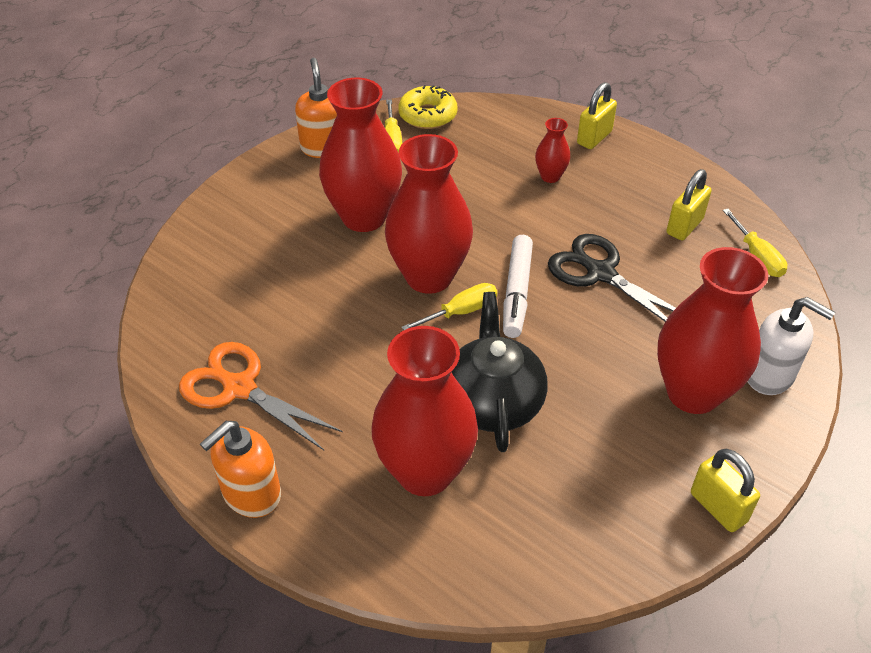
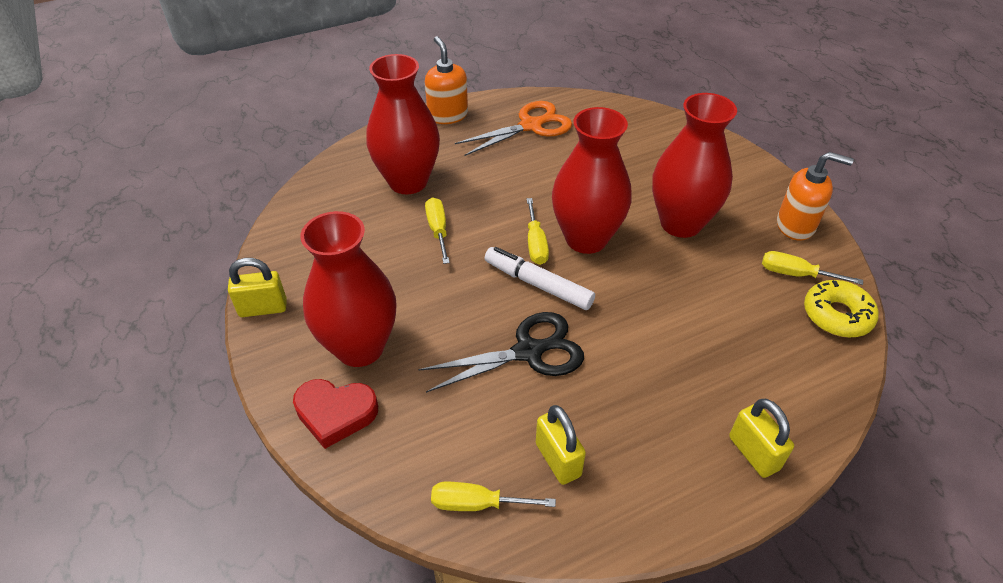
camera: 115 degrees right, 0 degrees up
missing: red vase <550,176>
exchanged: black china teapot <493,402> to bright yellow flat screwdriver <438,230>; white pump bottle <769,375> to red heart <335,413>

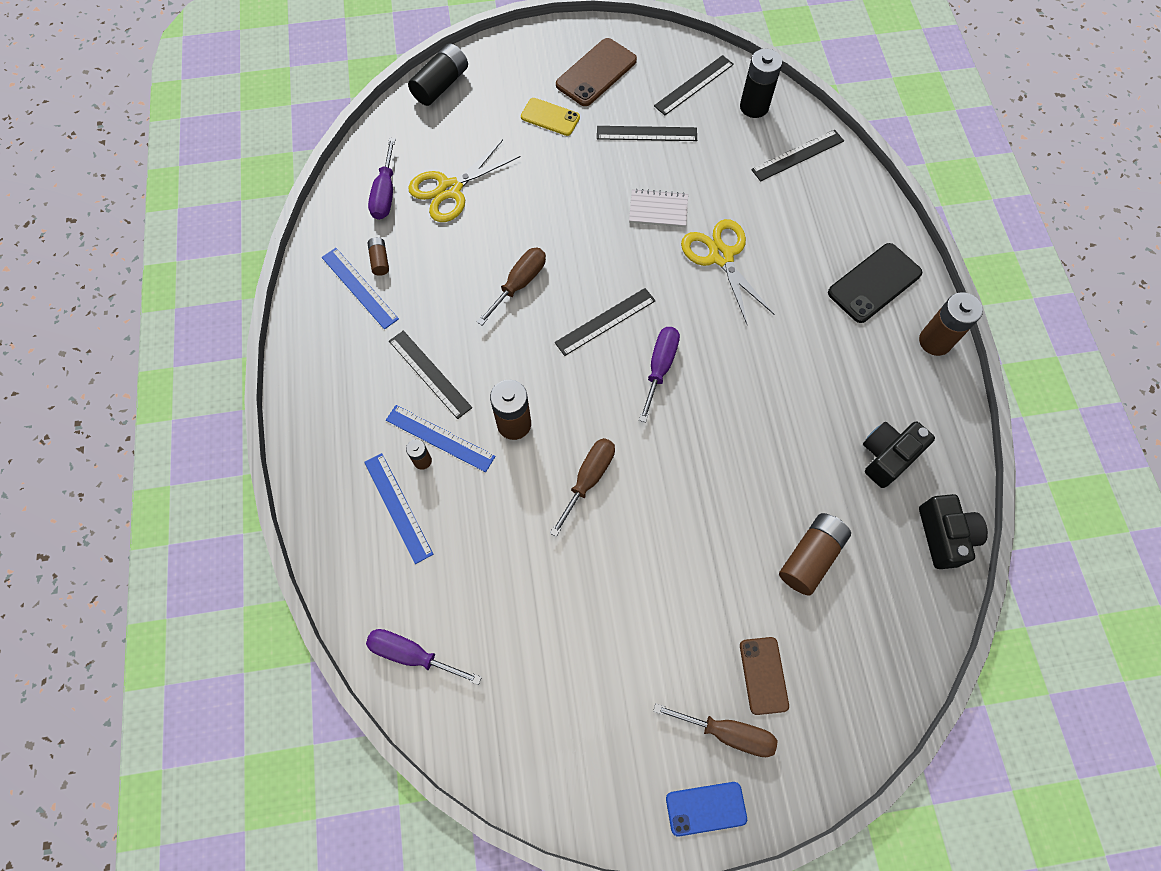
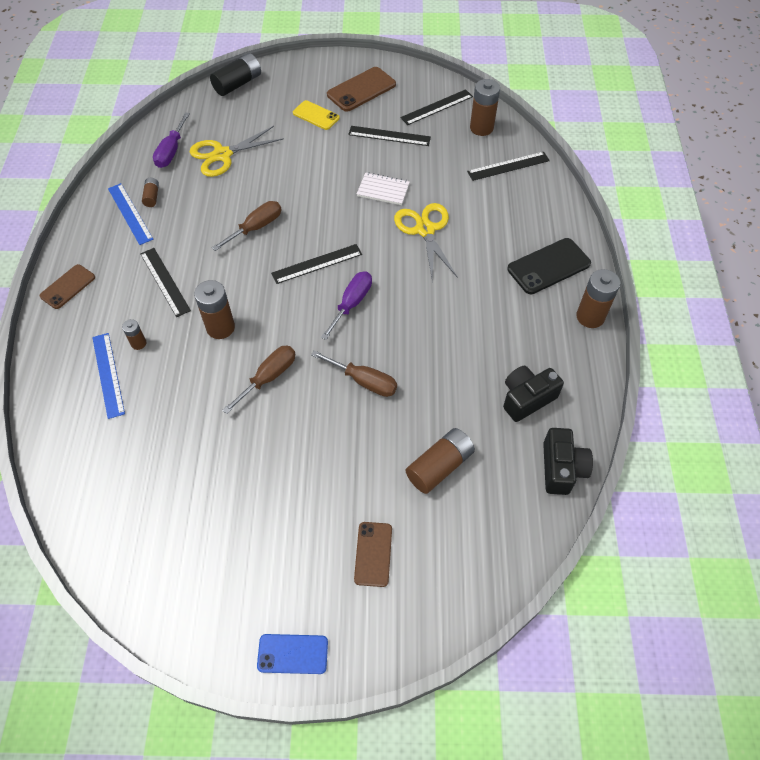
camera: 10 degrees right, 10 degrees down
missing: royal purple flat screwdriver <412,654>; blue measuring stick <440,438>
appeared: dark brown phone <68,287>
relocated: dark brown flat screwdriver <727,733> to <364,381>
colour: black AA battery <754,107> to dark brown AA battery <481,128>

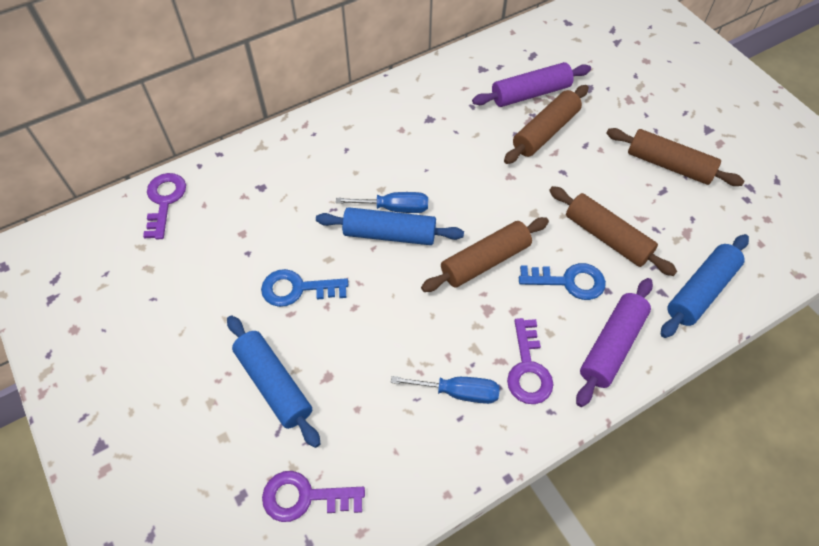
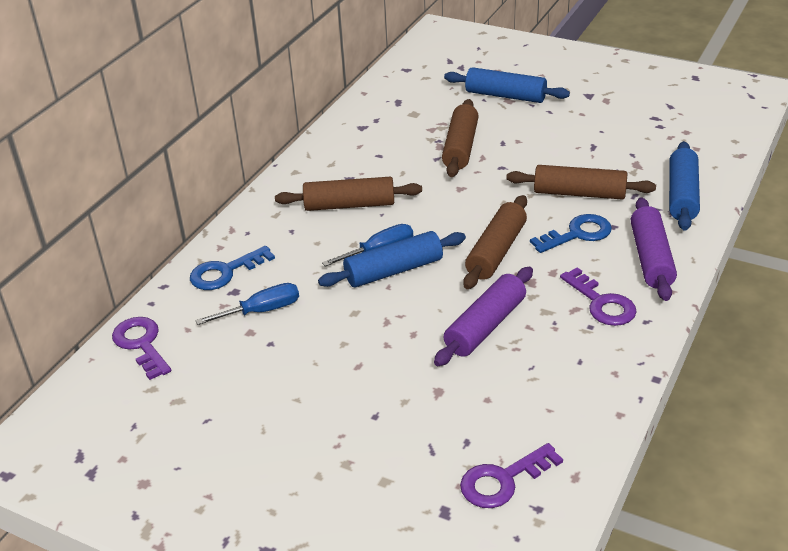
camera: 30 degrees left, 20 degrees down
relocated: blue rolling pin <274,384> to <505,96>; blue latchkey <297,289> to <225,272>; blue flat screwdriver <458,392> to <262,311>; royal purple rolling pin <530,93> to <485,326>; dark brown rolling pin <669,165> to <349,205>

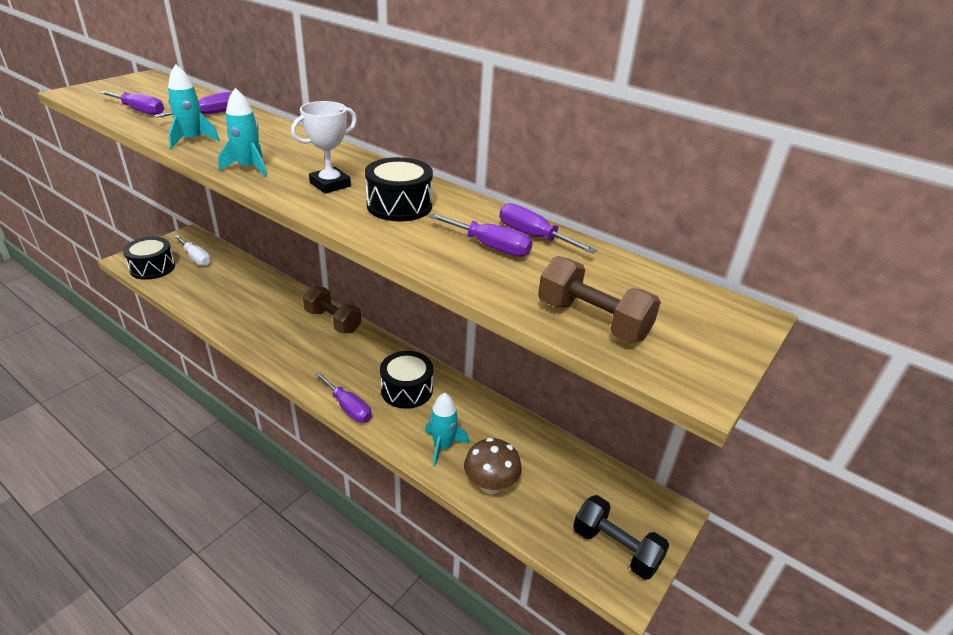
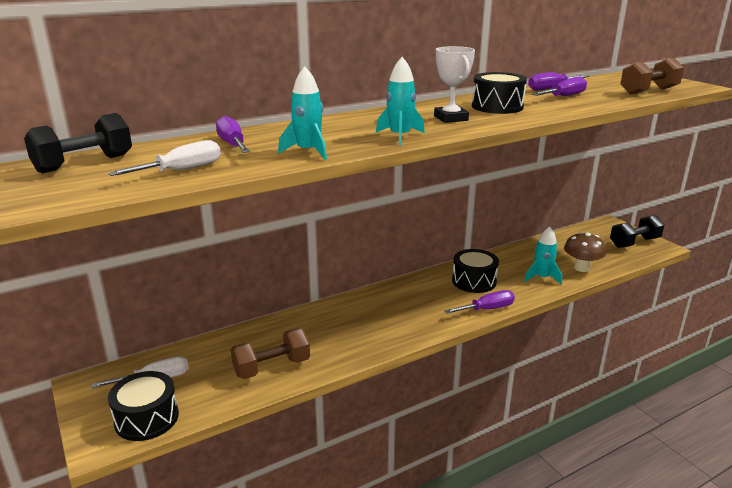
camera: 65 degrees left, 10 degrees down
appeared: black dumbbell <84,164>
relocated: dark brown dumbbell <333,321> to <272,367>
colour: royal purple flat screwdriver <140,111> to white flat screwdriver <182,170>

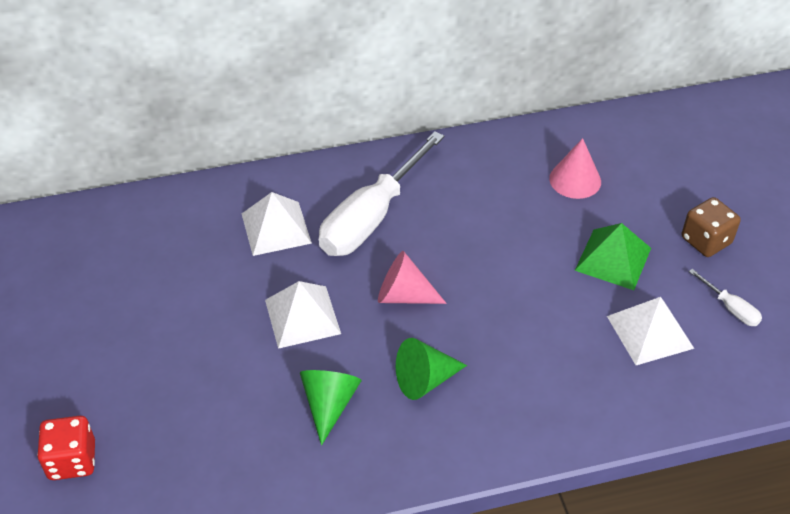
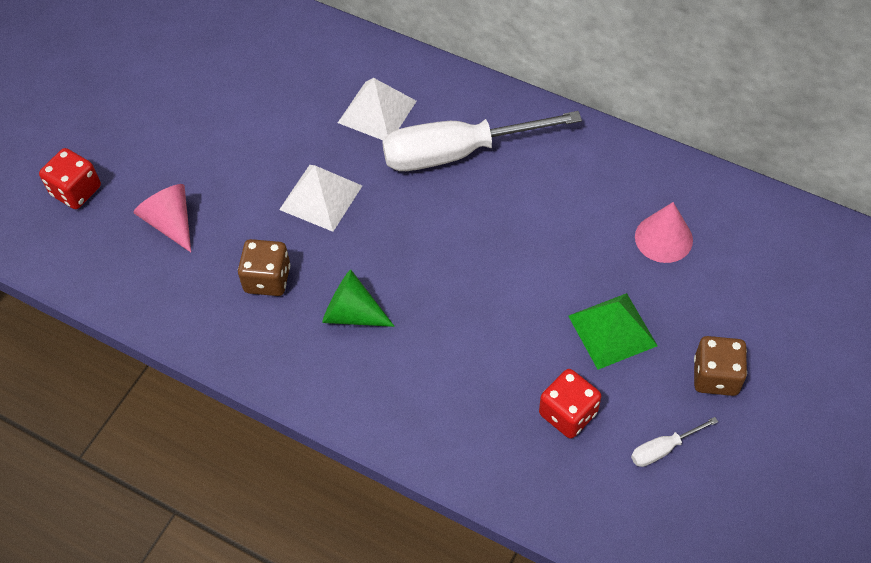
camera: 45 degrees right, 10 degrees up
relocated: rosy cone <404,295> to <171,222>
exchanged: green cone <329,405> to dark brown dice <267,279>; white solid pyramid <650,332> to red dice <568,413>
spun: white flat screwdriver <730,308> = <663,449> 60 degrees clockwise

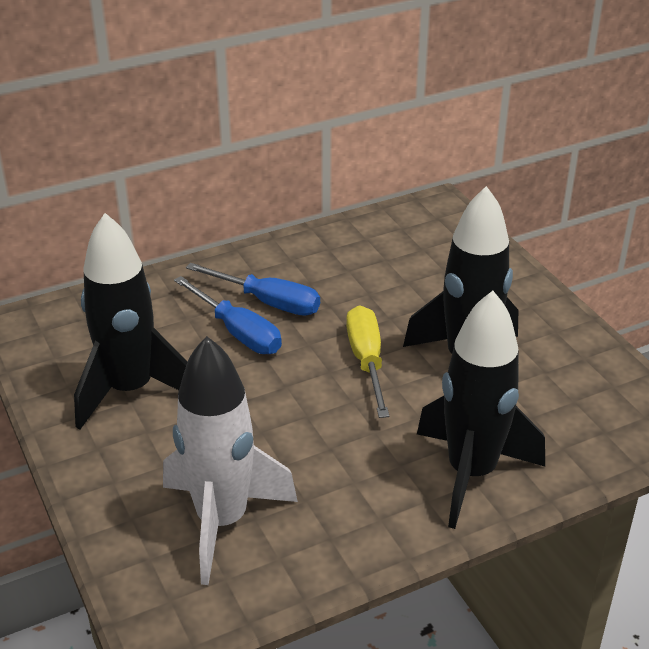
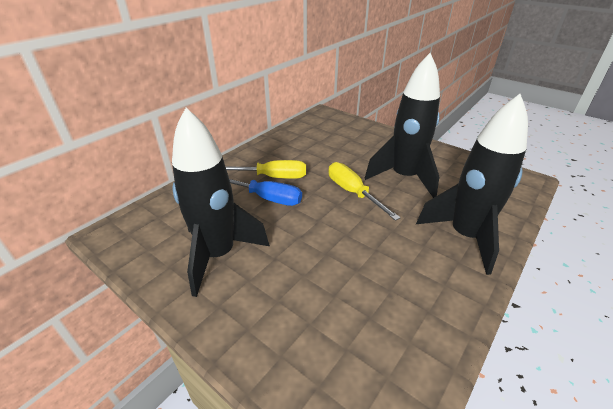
camera: 25 degrees left, 0 degrees up
missing: white toy rocket <222,521>
colour: blue flat screwdriver <268,302> to bright yellow flat screwdriver <272,177>

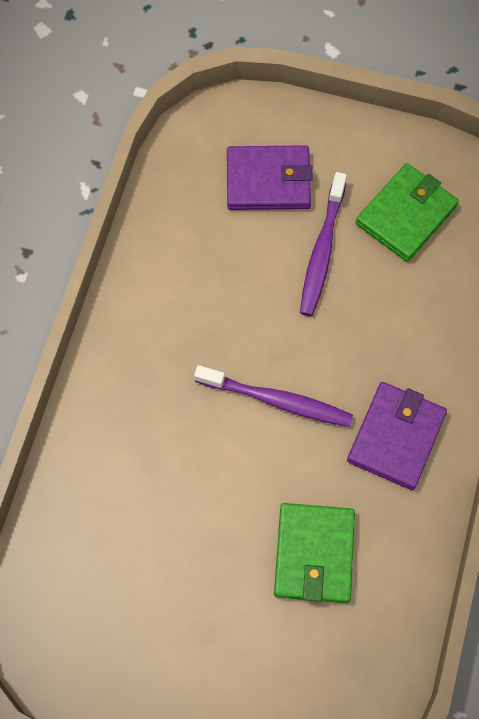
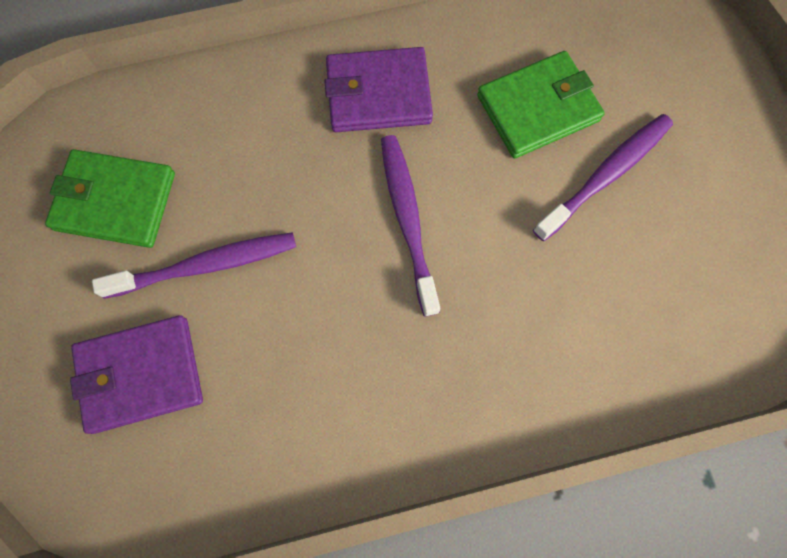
camera: 120 degrees left, 5 degrees up
appeared: royal purple tooth brush <605,175>
spun: royal purple billfold <268,181> = <140,374> 75 degrees counterclockwise

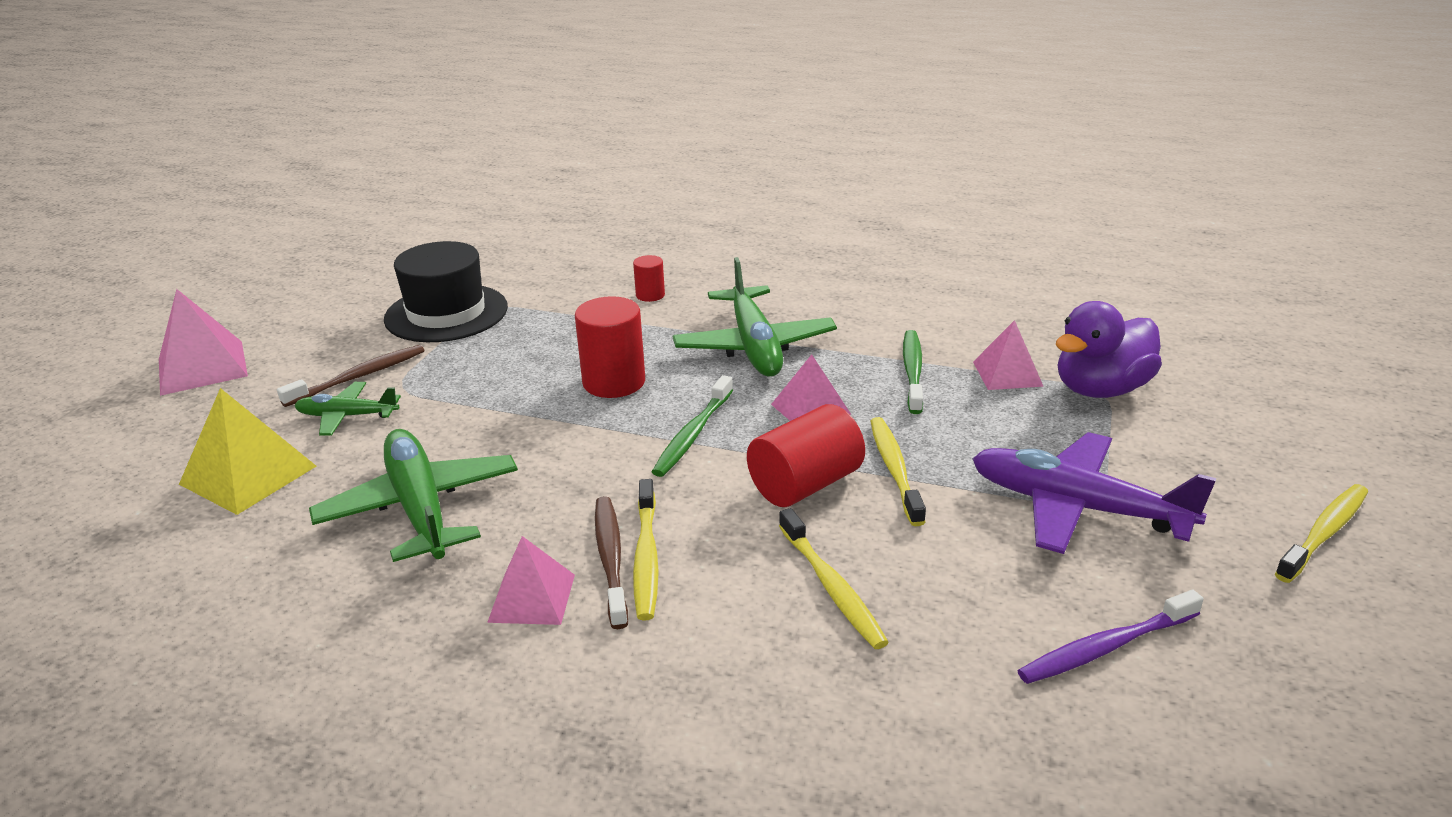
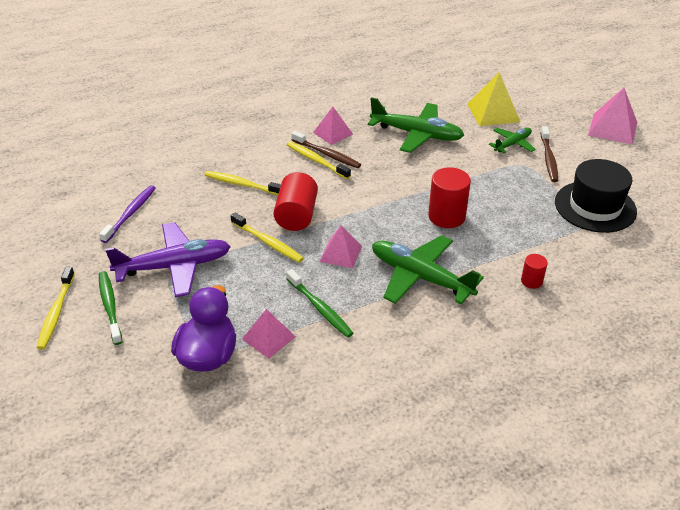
camera: 135 degrees right, 10 degrees up
relocated: green tooth brush <692,434> to <110,306>

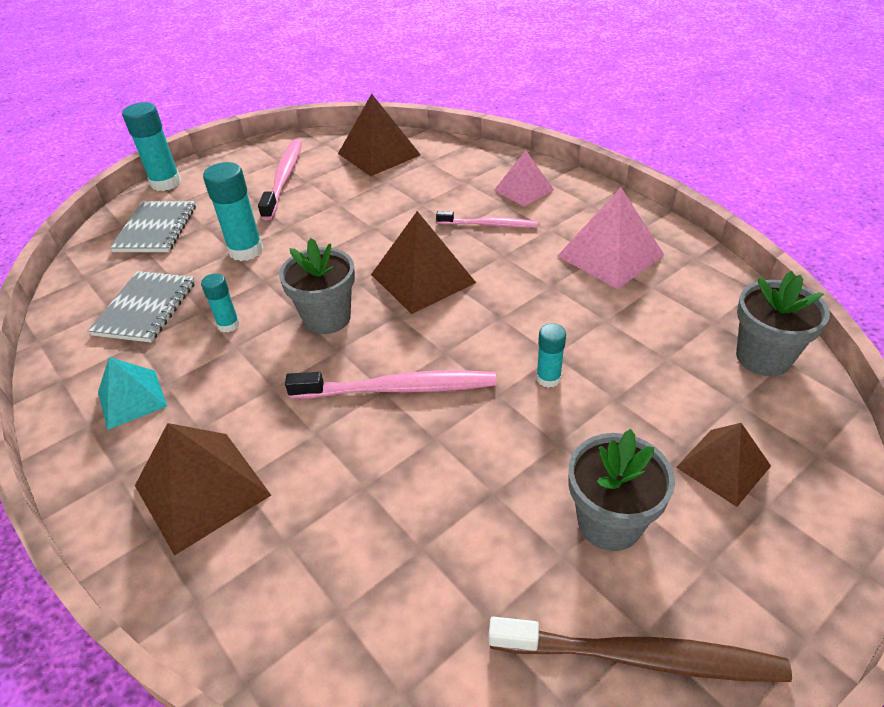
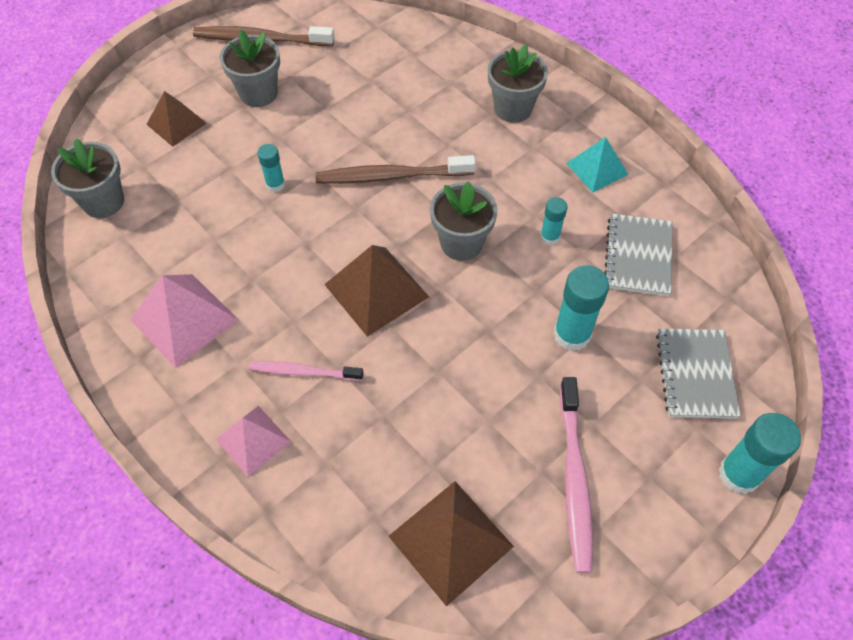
camera: 175 degrees right, 15 degrees up
exchanged: dark brown solid pyramid <202,490> to ash-grey plant pot <513,108>
colour: rosy tooth brush <398,389> to dark brown tooth brush <391,176>

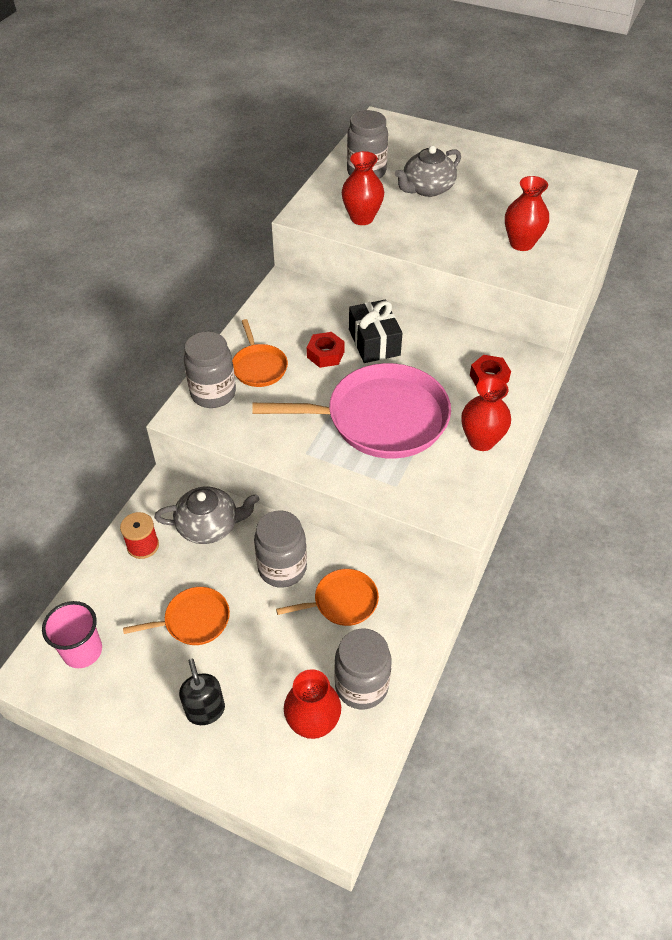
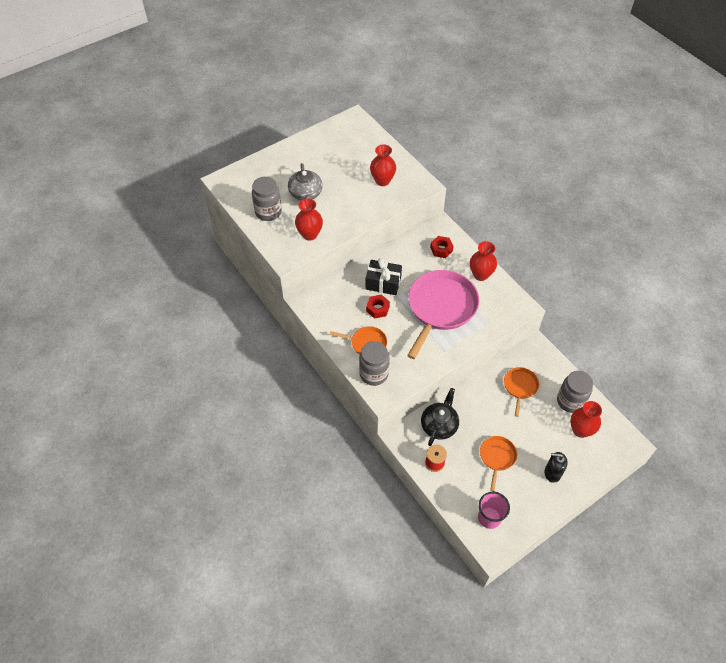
camera: 60 degrees left, 5 degrees up
missing: ash-grey preserve jar <282,568>
colour: ash-grey china teapot <209,526> to black china teapot <439,425>

